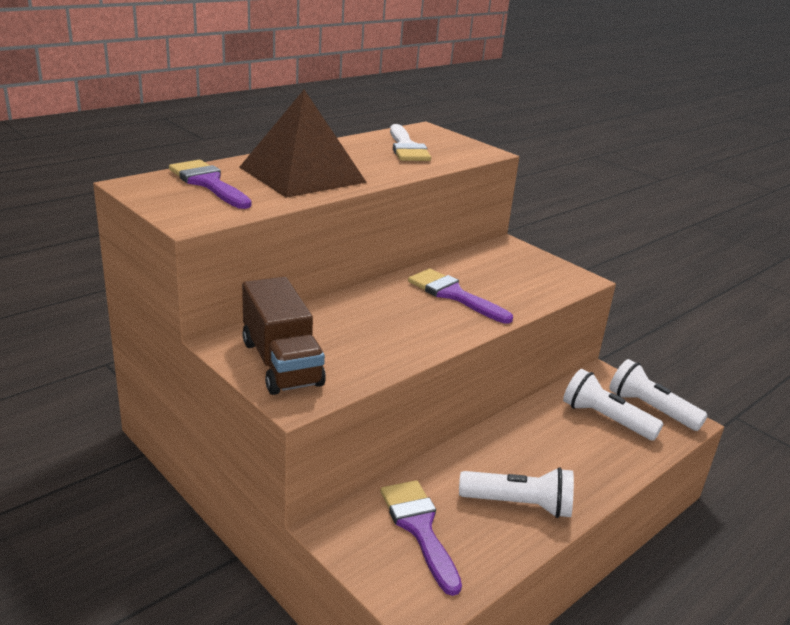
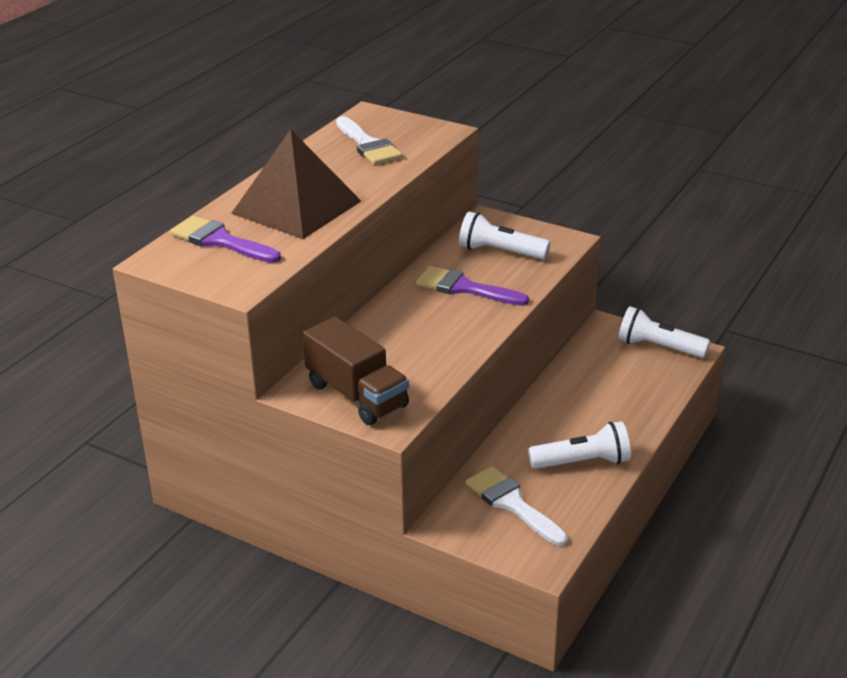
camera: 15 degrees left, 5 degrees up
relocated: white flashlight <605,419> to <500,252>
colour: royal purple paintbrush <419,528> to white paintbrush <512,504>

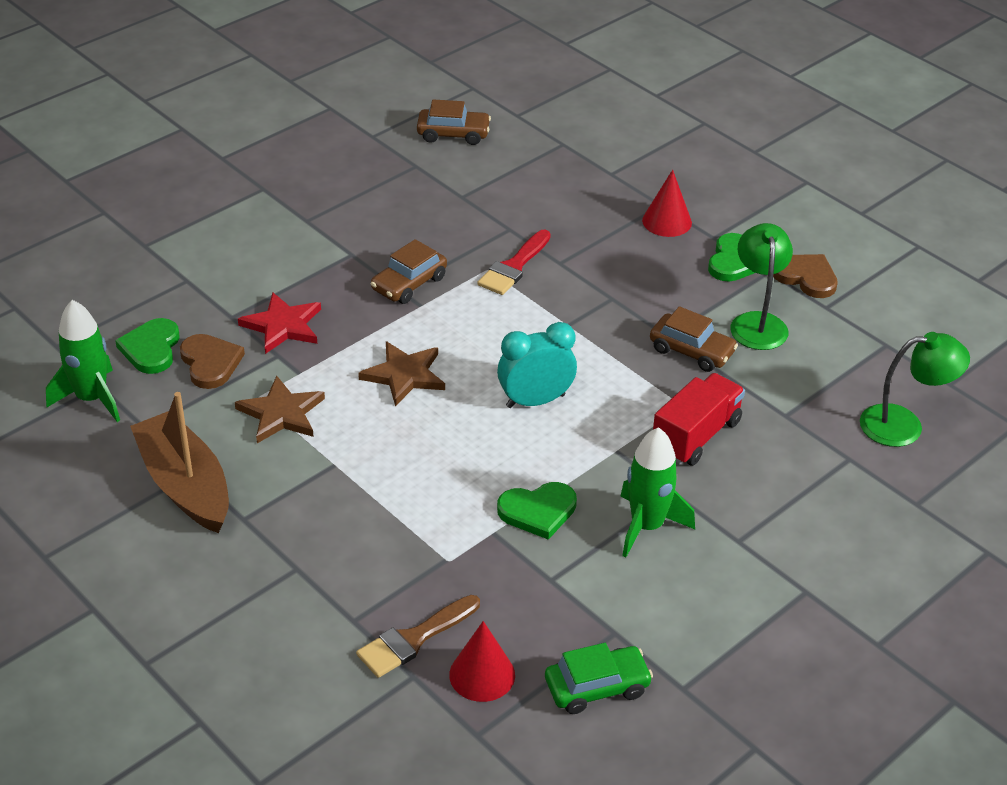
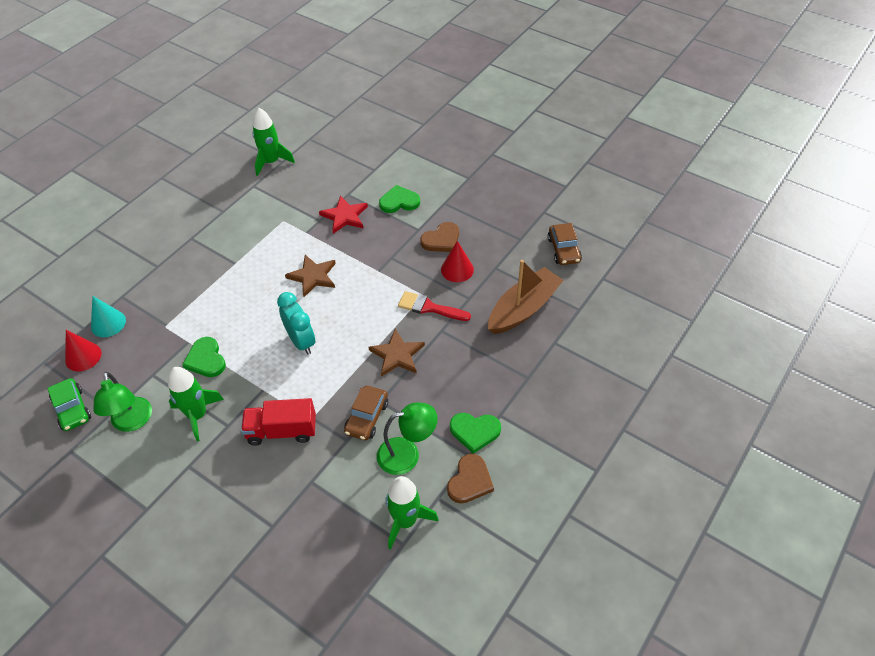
camera: 80 degrees right, 10 degrees up
missing: dark brown toy car <409,283>
appeared: green toy rocket <405,521>
relocated: green heart <151,348> to <399,202>; dark brown sailboat <185,485> to <523,309>; dark brown heart <210,363> to <441,240>; dark brown star shape <281,413> to <397,355>; red cone <667,221> to <457,269>; green lamp <904,425> to <132,422>
exchanged: dark brown paintbrush <413,639> to teal cone <108,323>
spun: red toy truck <696,436> = <282,431> 150 degrees clockwise

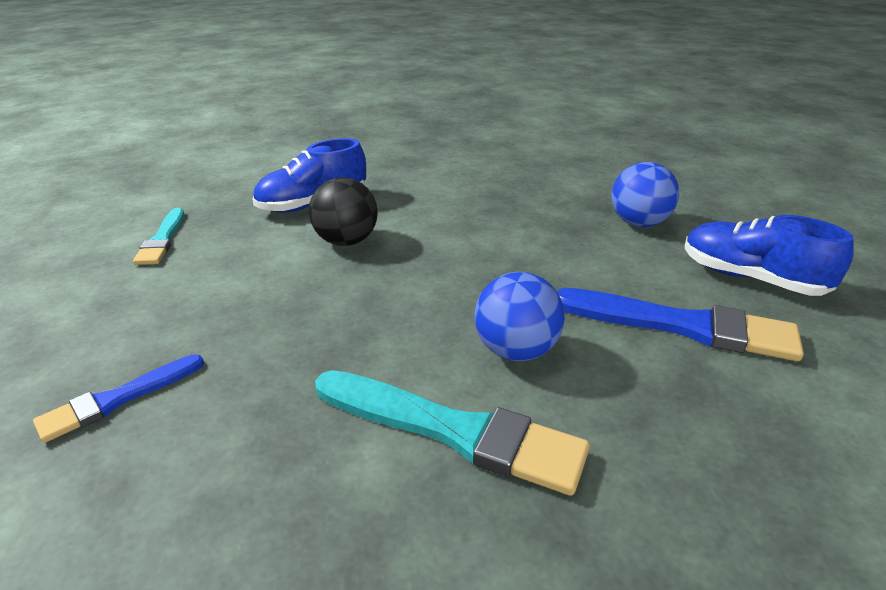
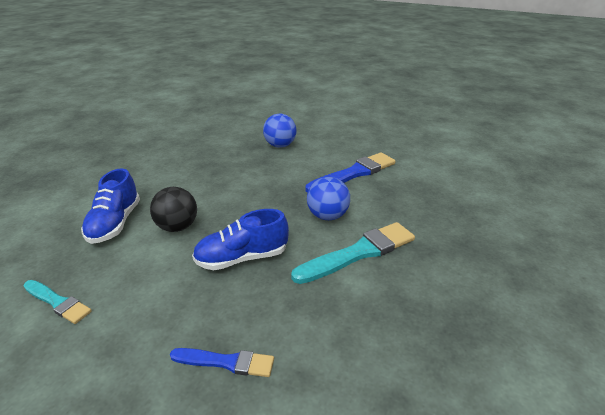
camera: 55 degrees left, 0 degrees up
relocated: blue lace-up shoe <751,278> to <242,258>
spun: blue paintbrush <118,399> = <226,362> 75 degrees counterclockwise

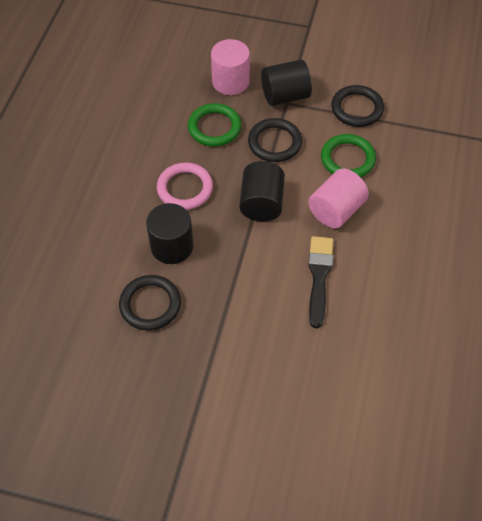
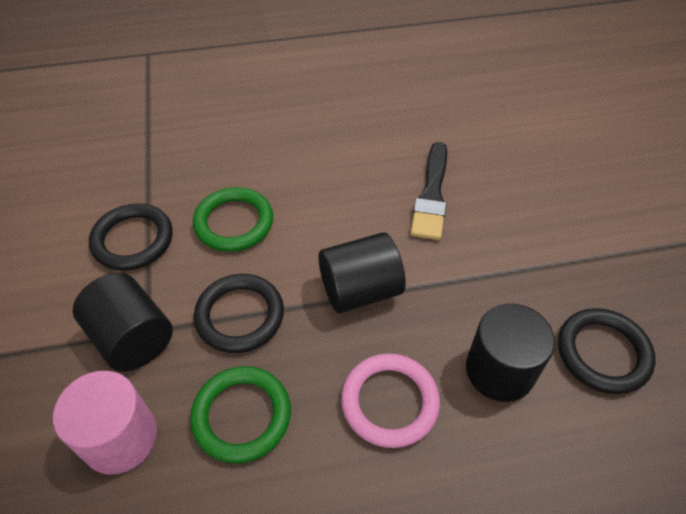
camera: 115 degrees left, 5 degrees down
missing: rosy cylinder <336,210>
spun: black paintbrush <319,277> = <431,195> 60 degrees counterclockwise

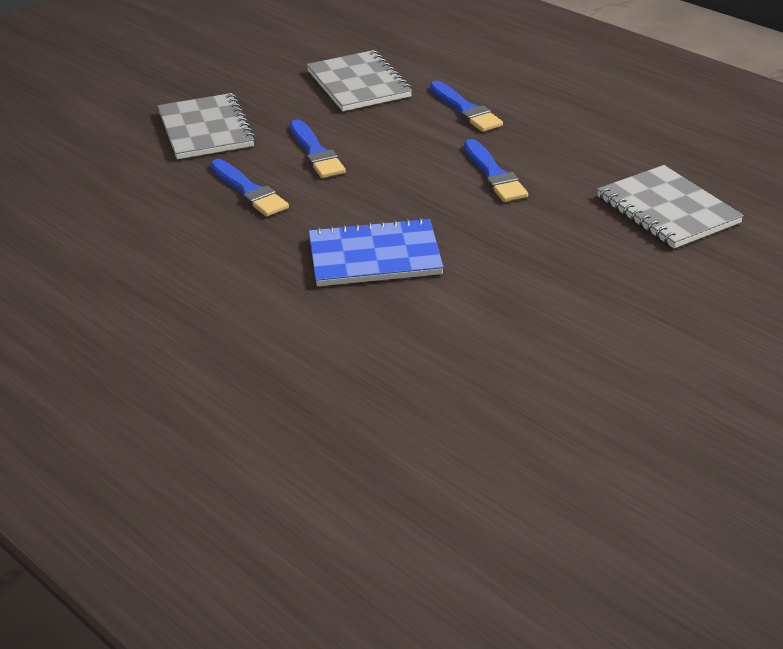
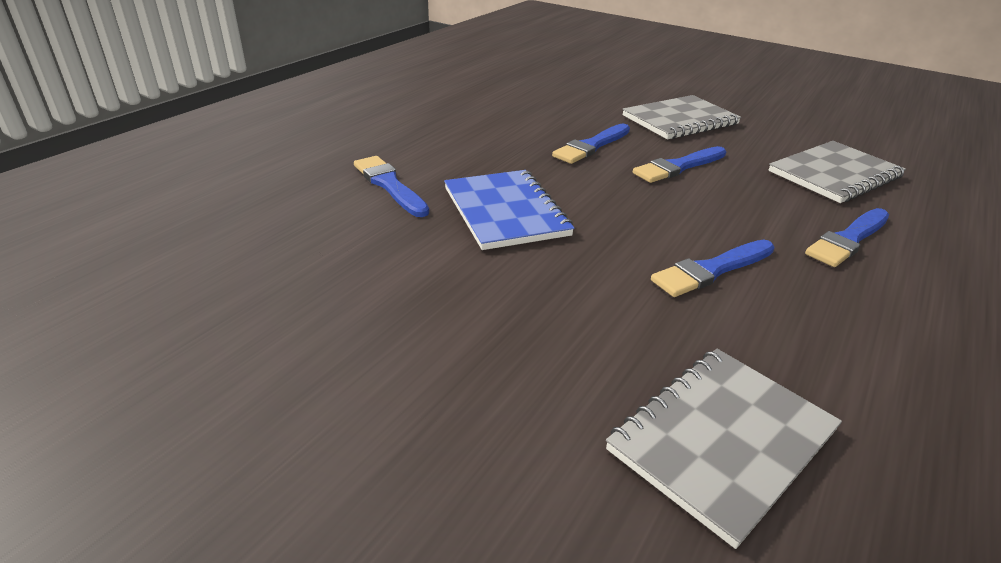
camera: 75 degrees right, 0 degrees up
appeared: blue paintbrush <389,185>

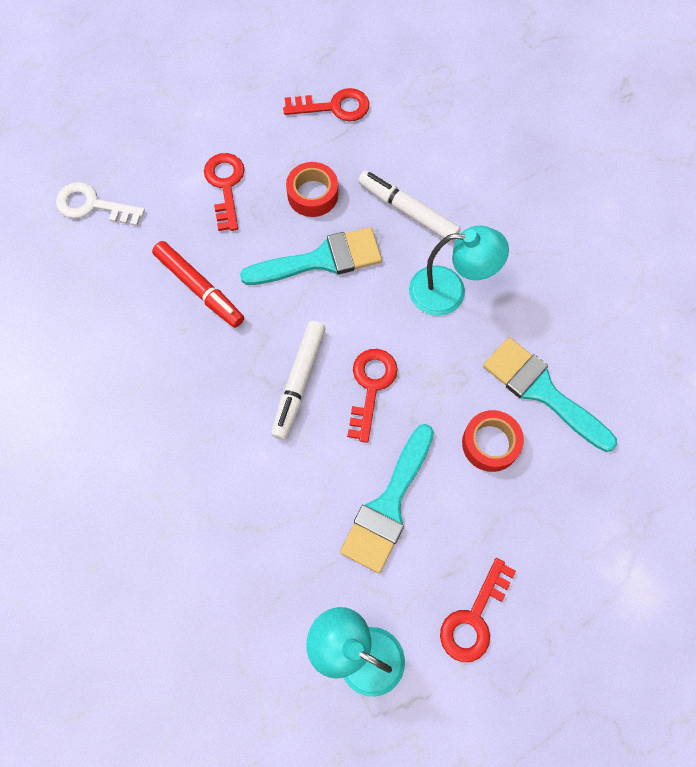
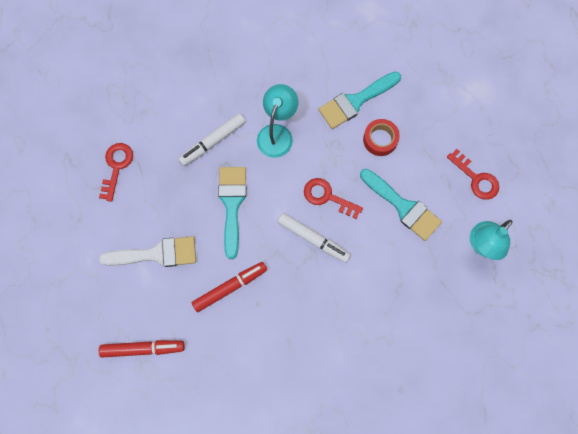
camera: 75 degrees left, 5 degrees up
missing: red tape <312,194>
exchanged: white latchkey <93,205> to red marker <143,349>; red latchkey <225,186> to white paintbrush <156,254>

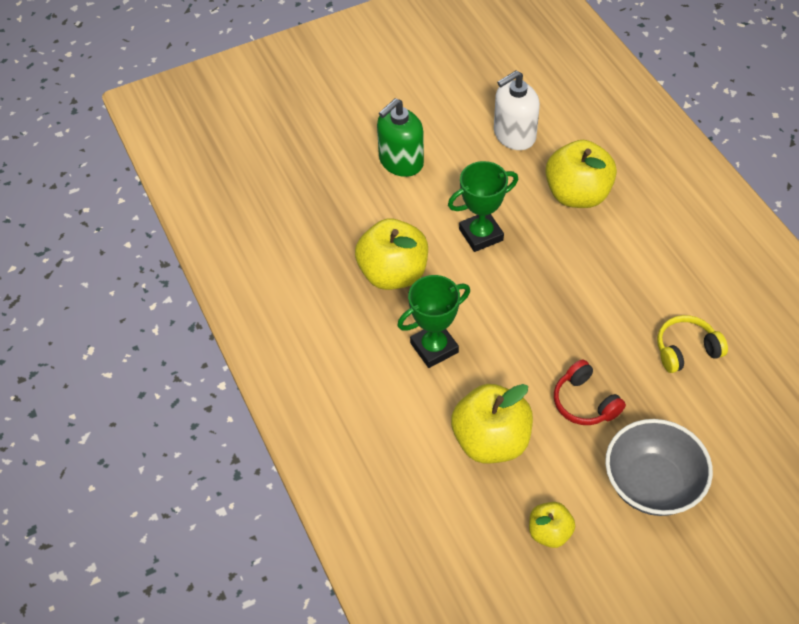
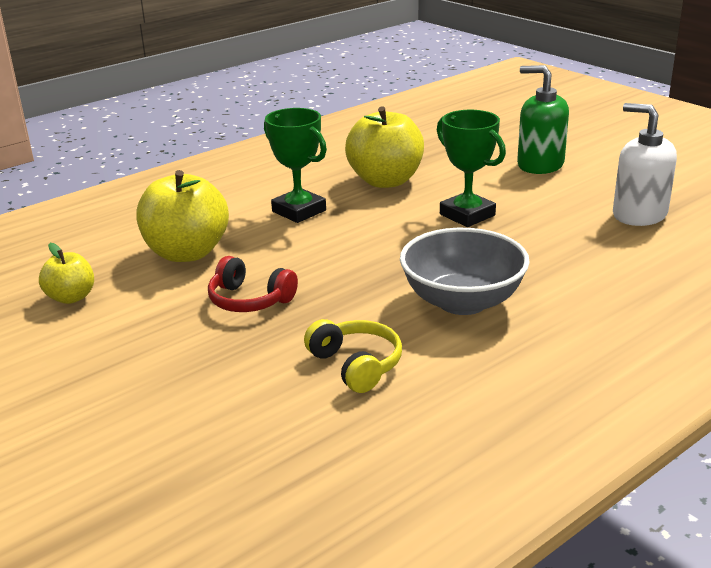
camera: 75 degrees right, 25 degrees down
missing: bright yellow apple <577,194>
relocated: ash-grey serving bowl <652,484> to <462,301>
spun: red headset <584,402> = <249,300> 105 degrees counterclockwise

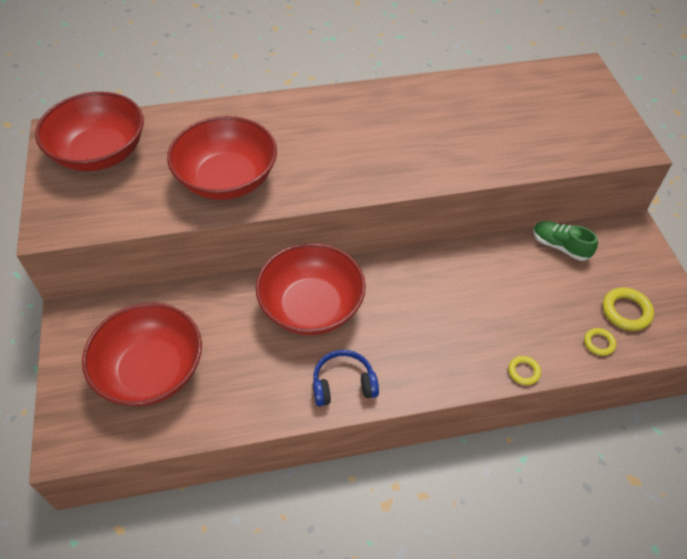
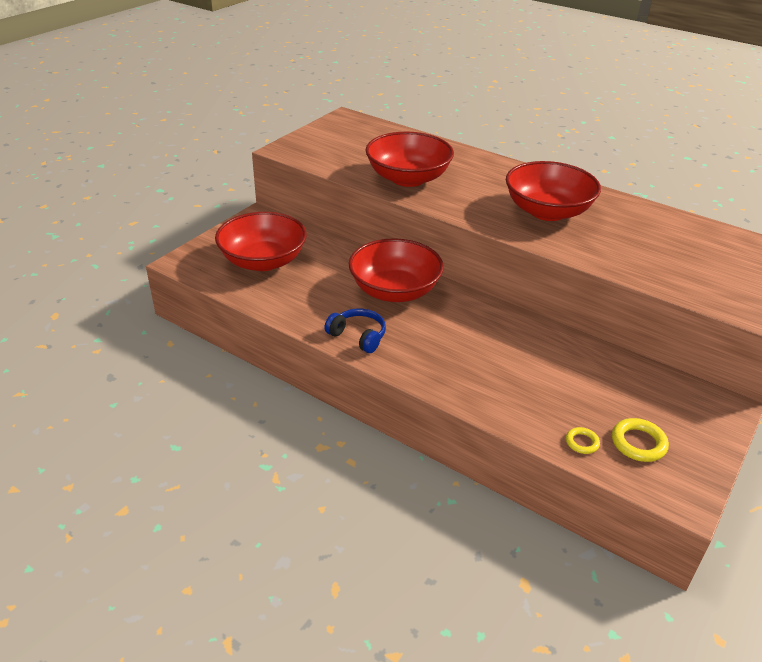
camera: 45 degrees right, 15 degrees down
missing: bright yellow hoop <523,372>; green lace-up shoe <560,246>
relocated: red serving bowl <100,153> to <547,211>

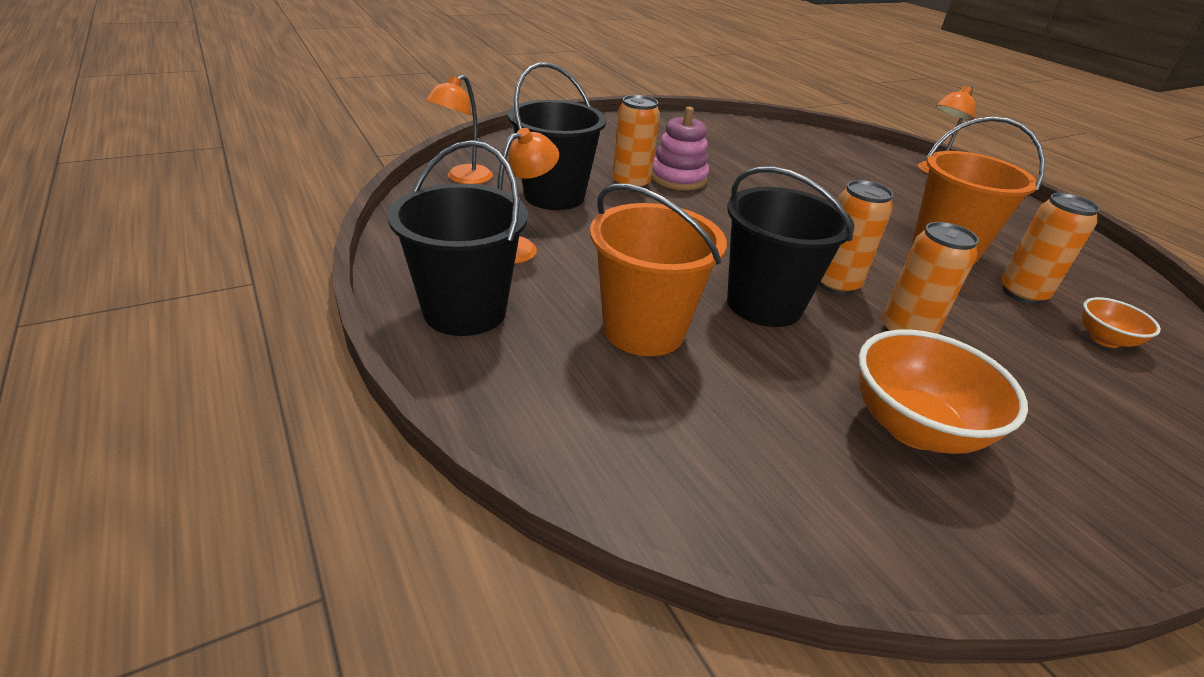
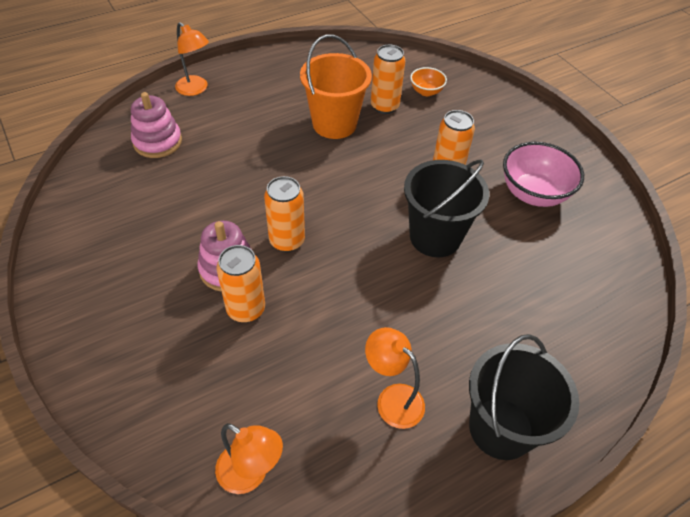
camera: 90 degrees left, 15 degrees up
missing: black bucket <554,196>; orange-coloured bucket <643,330>
appeared: rosy stacking rings <157,142>
relocated: orange-coloured soda can <836,284> to <287,241>
colour: orange-coloured serving bowl <914,428> to rosy serving bowl <533,193>

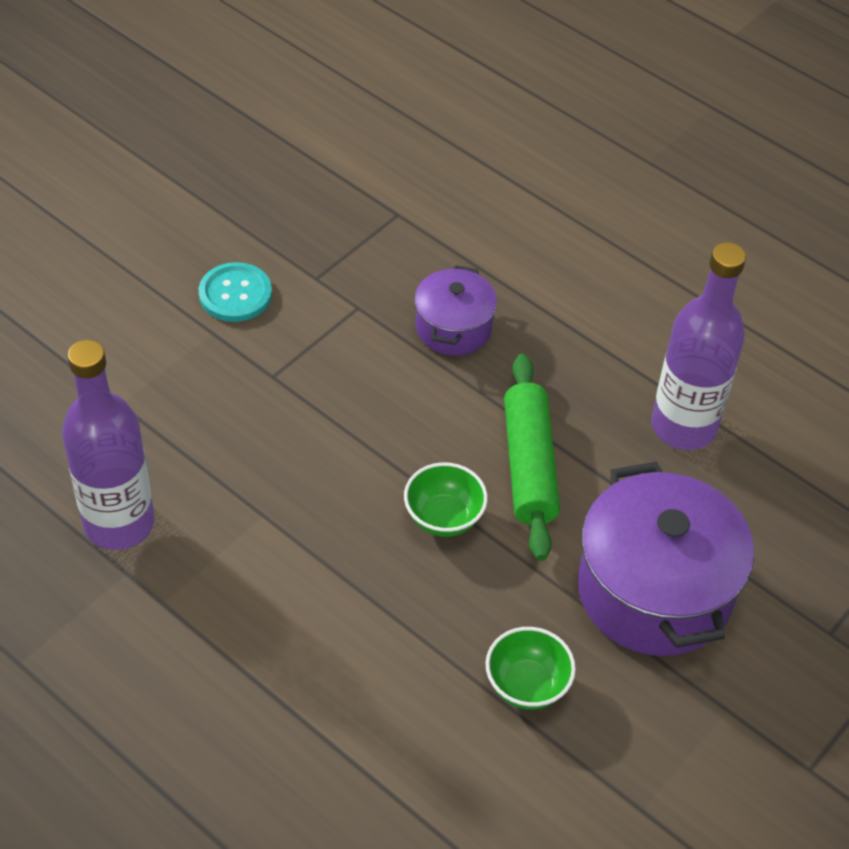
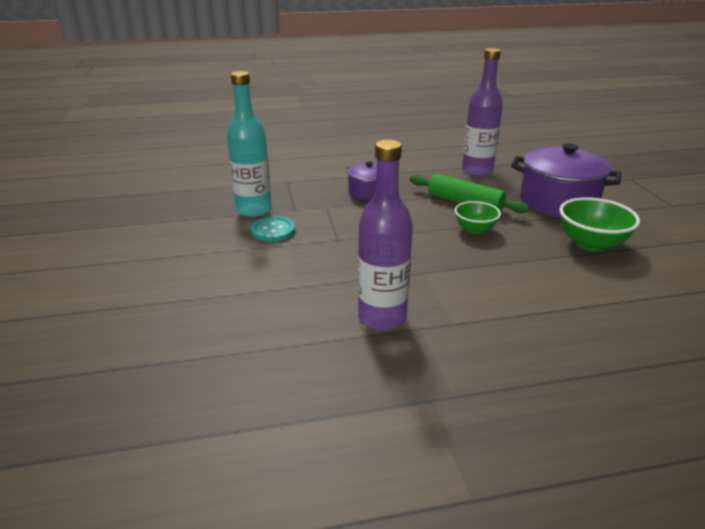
camera: 50 degrees left, 20 degrees down
appeared: teal drink bottle <254,209>
size: green serving bowl <527,685> = <591,244> x1.56

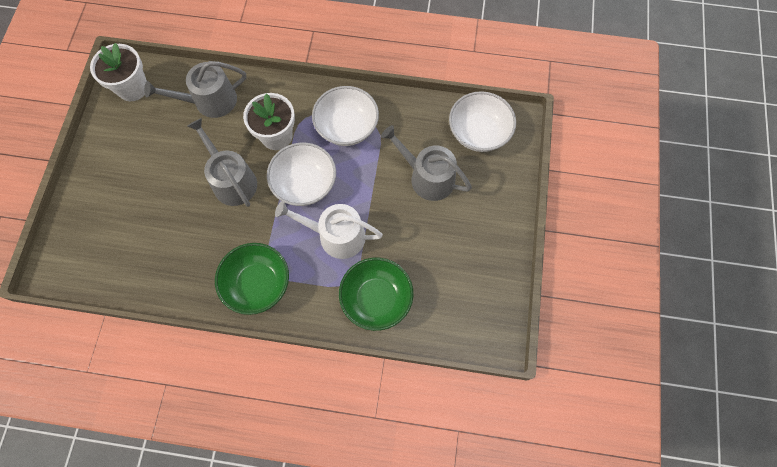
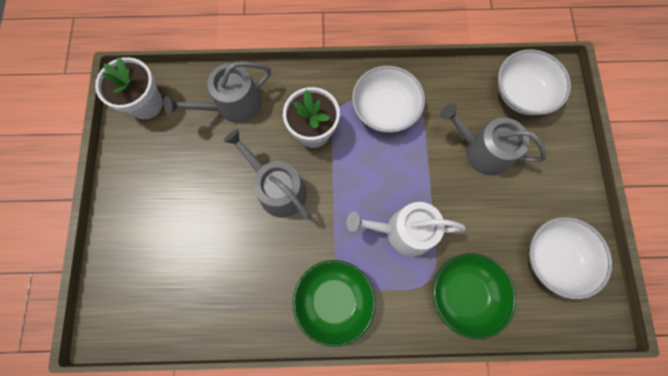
camera: 10 degrees left, 5 degrees up
relocated: white serving bowl <305,184> to <554,259>

